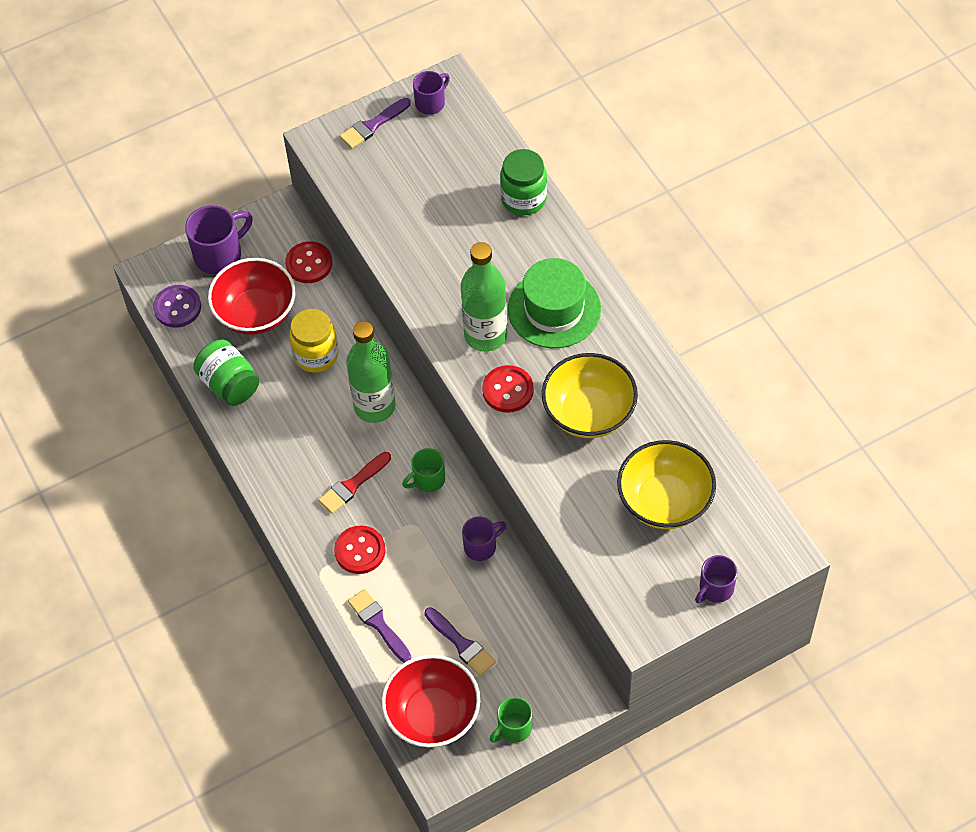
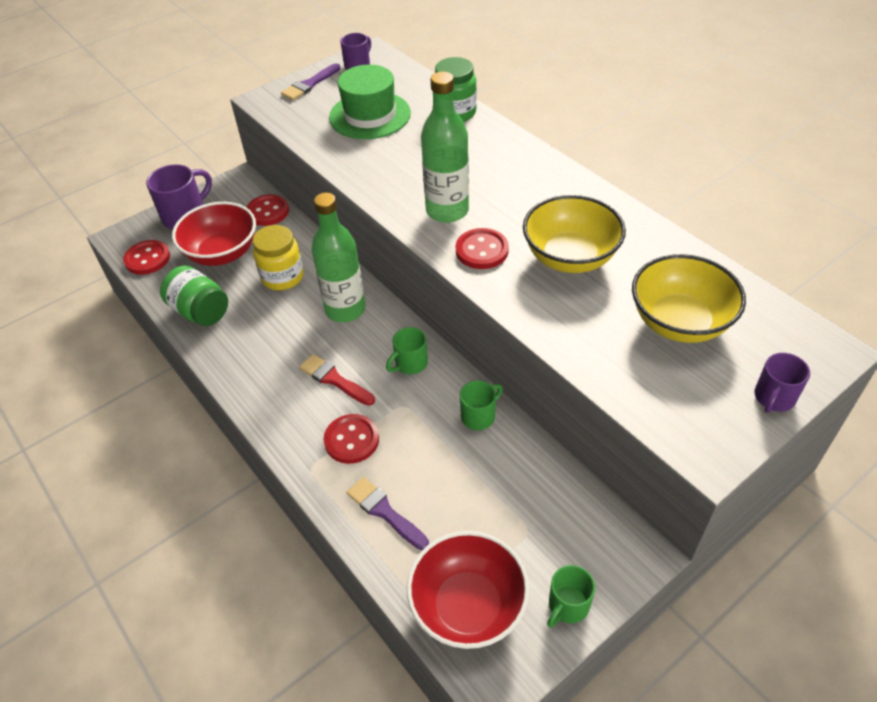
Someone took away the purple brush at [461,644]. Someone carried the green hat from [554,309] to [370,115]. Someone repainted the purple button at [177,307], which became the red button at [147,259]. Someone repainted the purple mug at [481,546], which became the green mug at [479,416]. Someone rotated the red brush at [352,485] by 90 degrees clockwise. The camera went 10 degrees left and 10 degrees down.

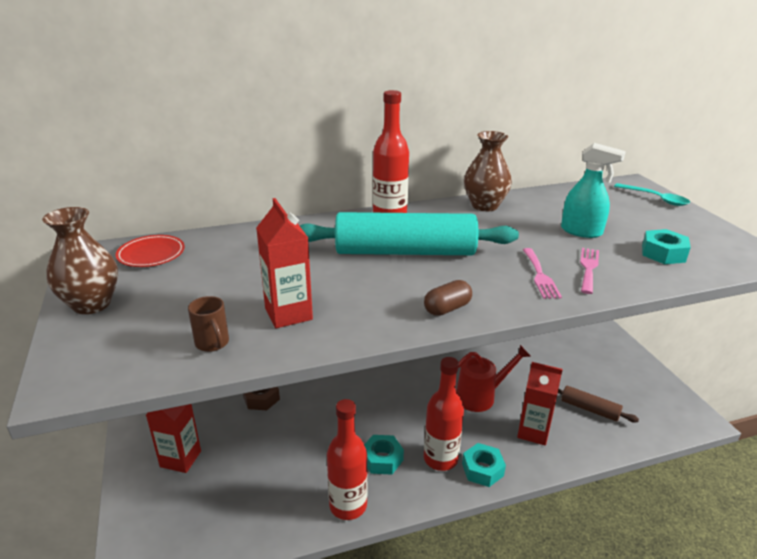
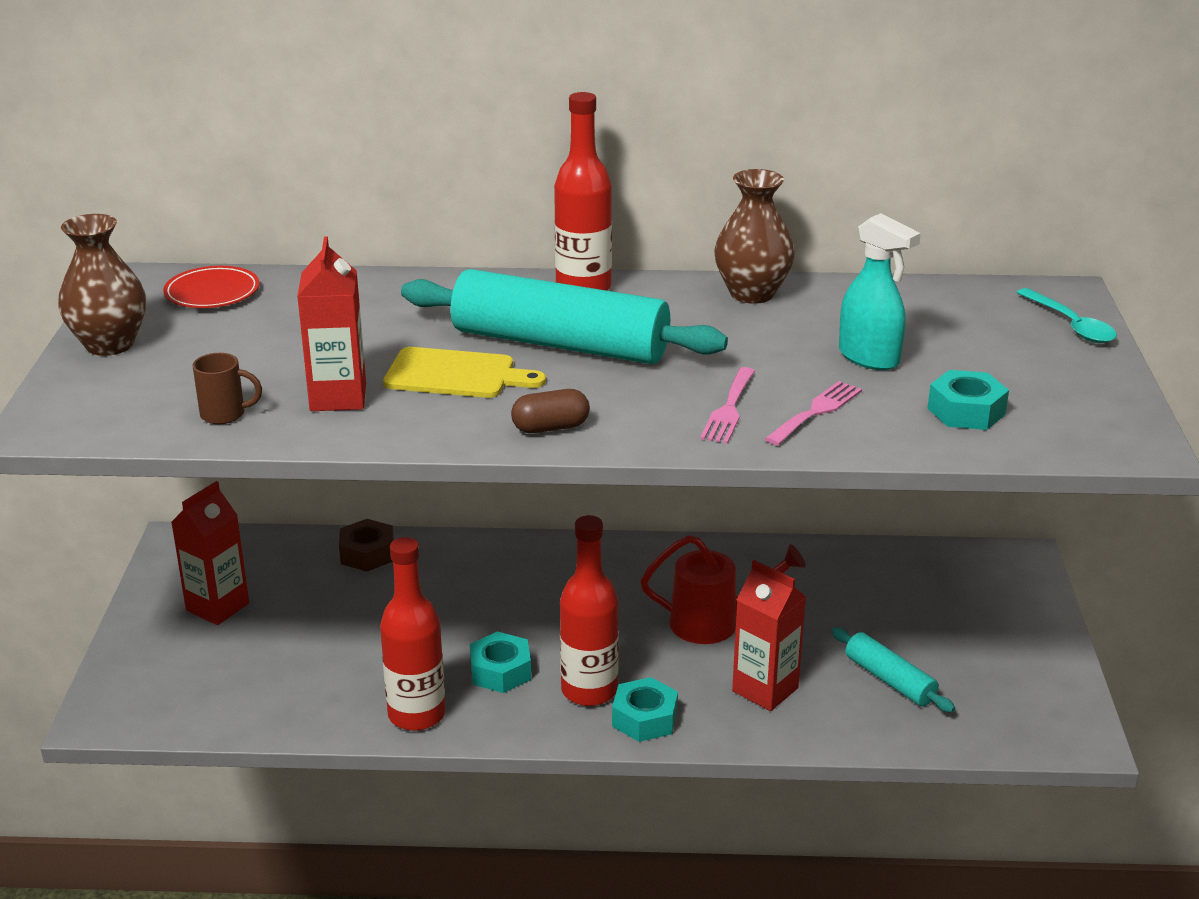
Someone put down the yellow cutting board at [456,375]. Someone repainted the brown rolling pin at [589,409], which became the turquoise rolling pin at [889,680]. Someone rotated the brown mug at [212,343] by 75 degrees counterclockwise. The camera went 20 degrees right and 0 degrees up.

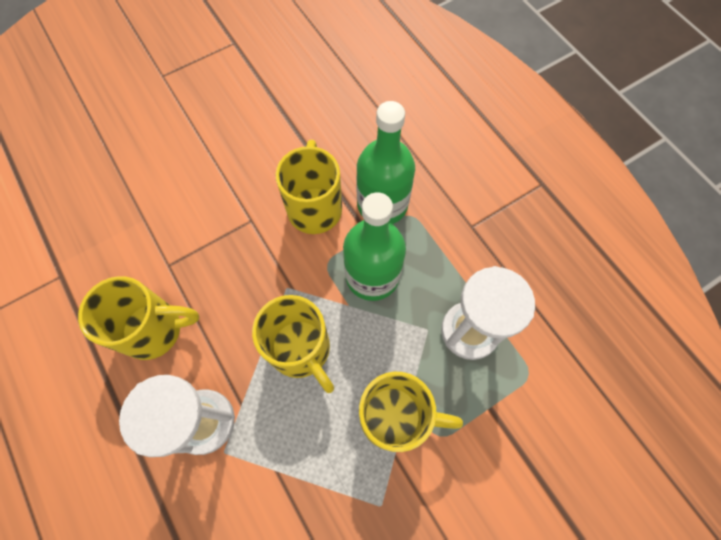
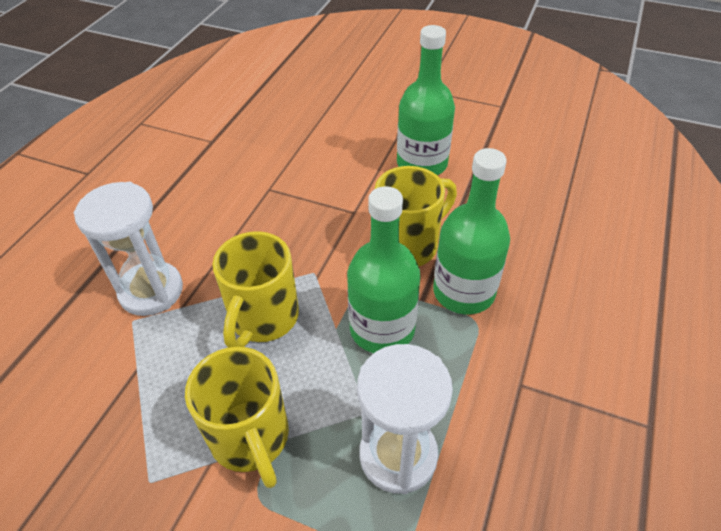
Someone took away the yellow mug at [154,330]. Someone put down the green bottle at [422,164]. The camera went 55 degrees right and 20 degrees down.

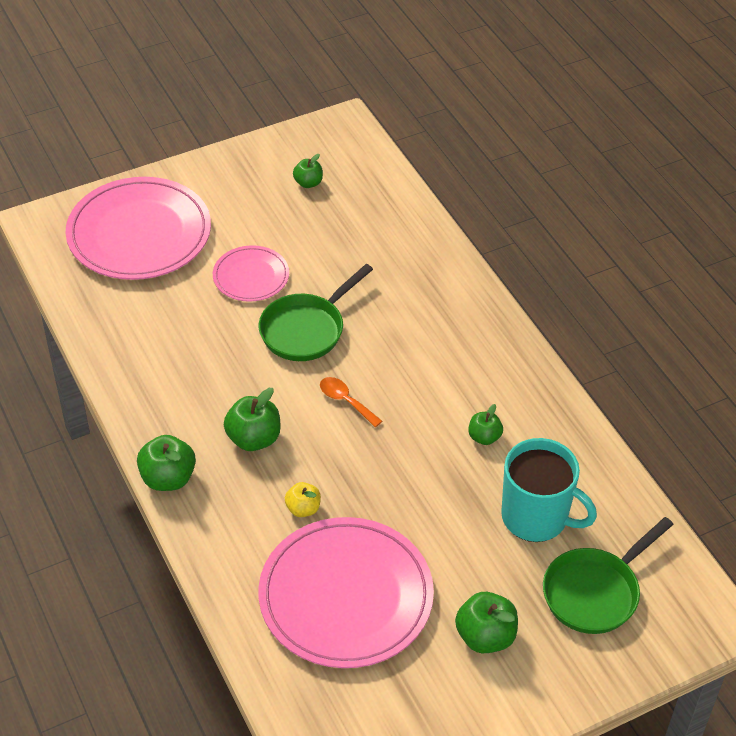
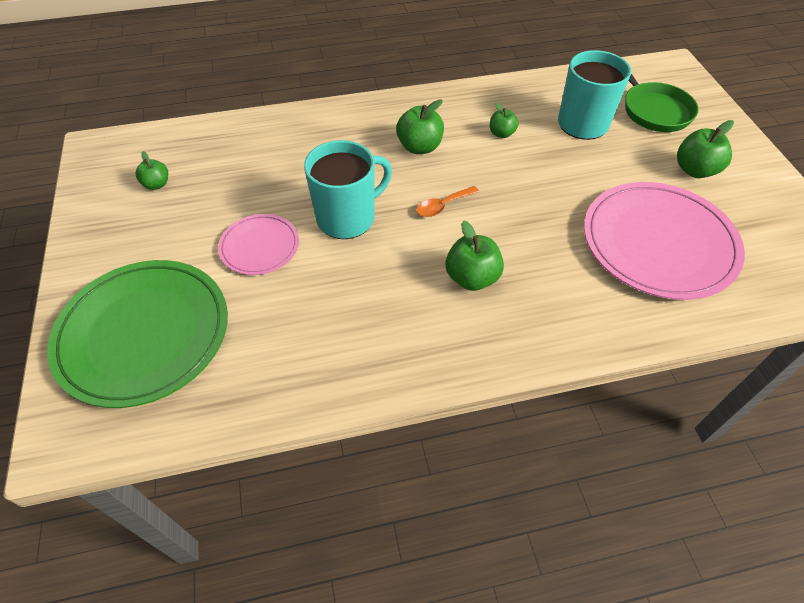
Someone took away the yellow apple at [303,508]. Someone carried the green apple from [168,478] to [419,147]. Someone swapped the green pan at [306,329] for the turquoise mug at [347,218]. Someone repainted the pink plate at [139,233], which became the green plate at [143,334]. The camera went 75 degrees left and 5 degrees up.

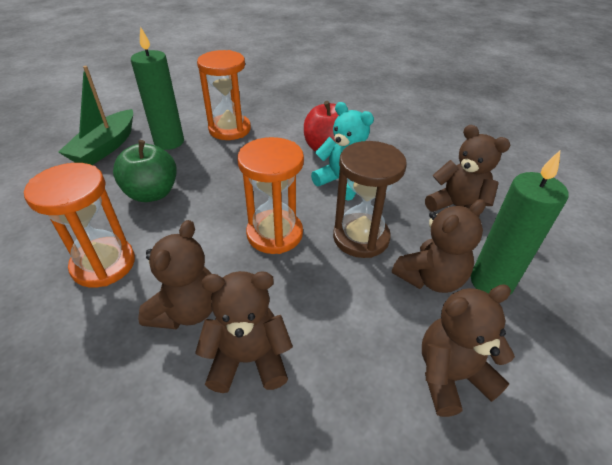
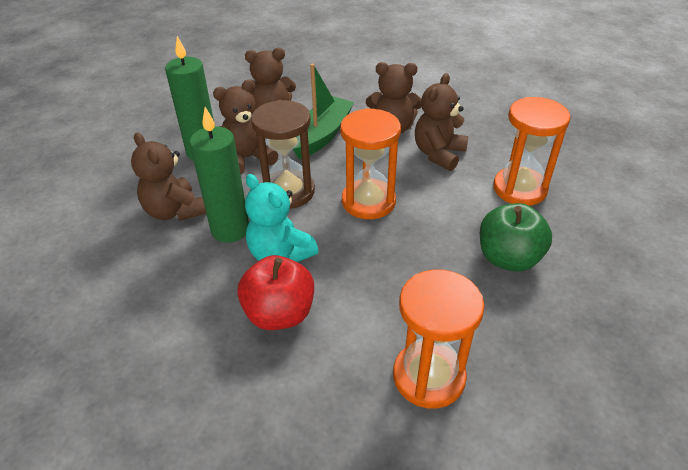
Someone carried the green boat from [105,147] to [321,135]. Someone carried the green candle from [169,142] to [230,230]. The camera went 170 degrees left and 0 degrees up.

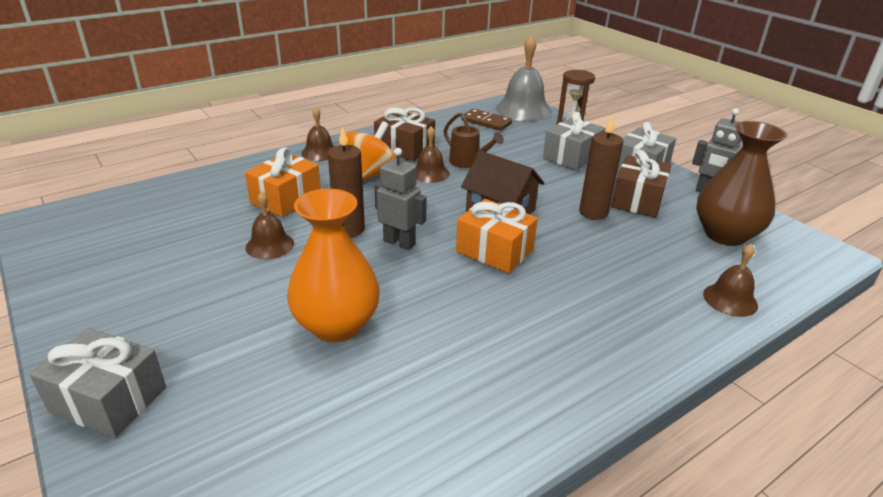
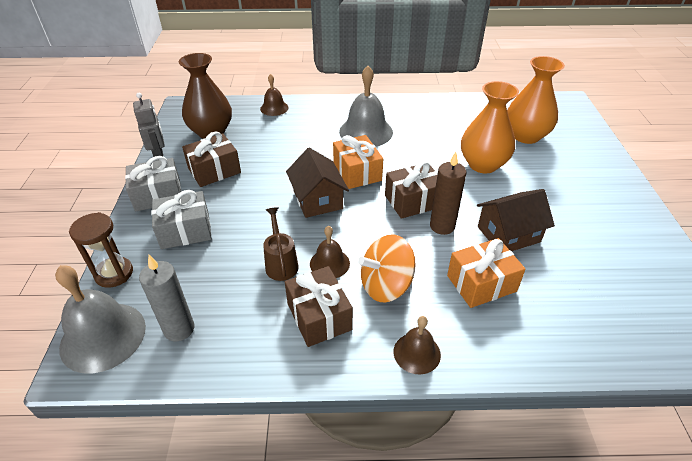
Someone took away the grey gift at [108,399]. Someone took away the brown candle at [593,212]. Someone put down the grey bell at [366,131]. Someone put down the orange vase at [526,136]. Someone swapped the brown bell at [270,245] for the brown house at [508,234]. Someone swapped the grey robot at [399,242] for the brown gift at [413,201]. Someone swapped the brown domino at [486,122] for the grey candle at [179,329]. The camera went 145 degrees left and 10 degrees up.

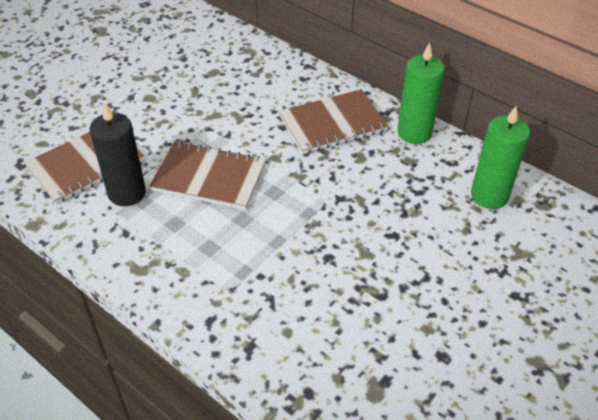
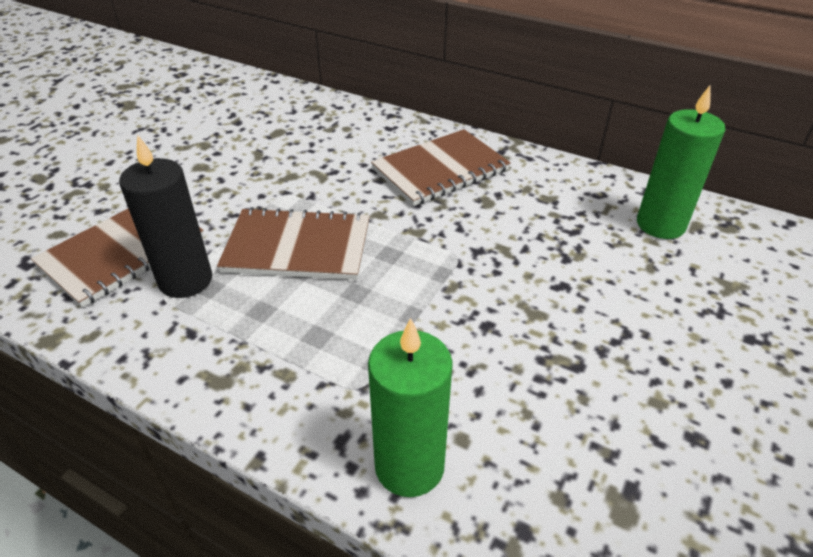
Someone carried the green candle from [414,132] to [409,466]. The camera went 10 degrees left and 5 degrees down.

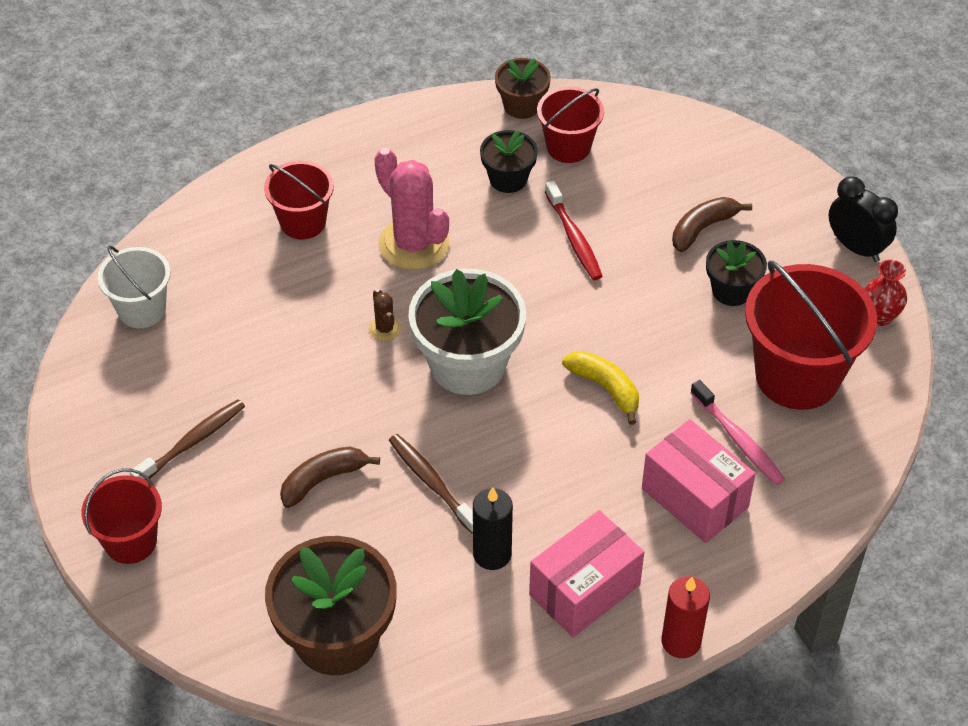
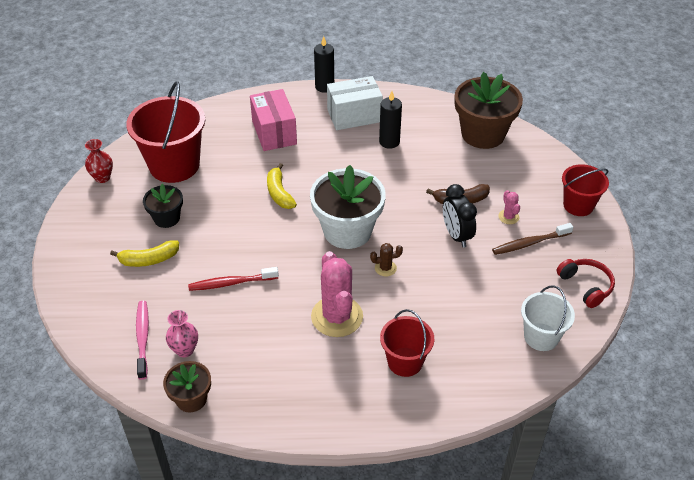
Someone took away the brown toothbrush at [432,483]. Someone took away the black flower pot at [508,179]. Someone put down the pink cactus at [508,217]. Someone put down the red headphones at [586,286]. Someone carried the pink toothbrush from [738,439] to [143,338]. Someone carried the black clock from [856,247] to [456,235]. Someone swapped the red bucket at [568,147] for the pink vase at [185,350]. Someone repainted the pink box at [584,590], which became the white box at [354,116]. Someone repainted the red candle at [681,641], which became the black candle at [324,87]. Someone repainted the brown banana at [703,228], which became the yellow banana at [149,260]. Someone rotated the brown cactus at [385,329] by 75 degrees clockwise. Someone rotated the red toothbrush at [573,237] by 105 degrees counterclockwise. The camera went 155 degrees left and 5 degrees down.

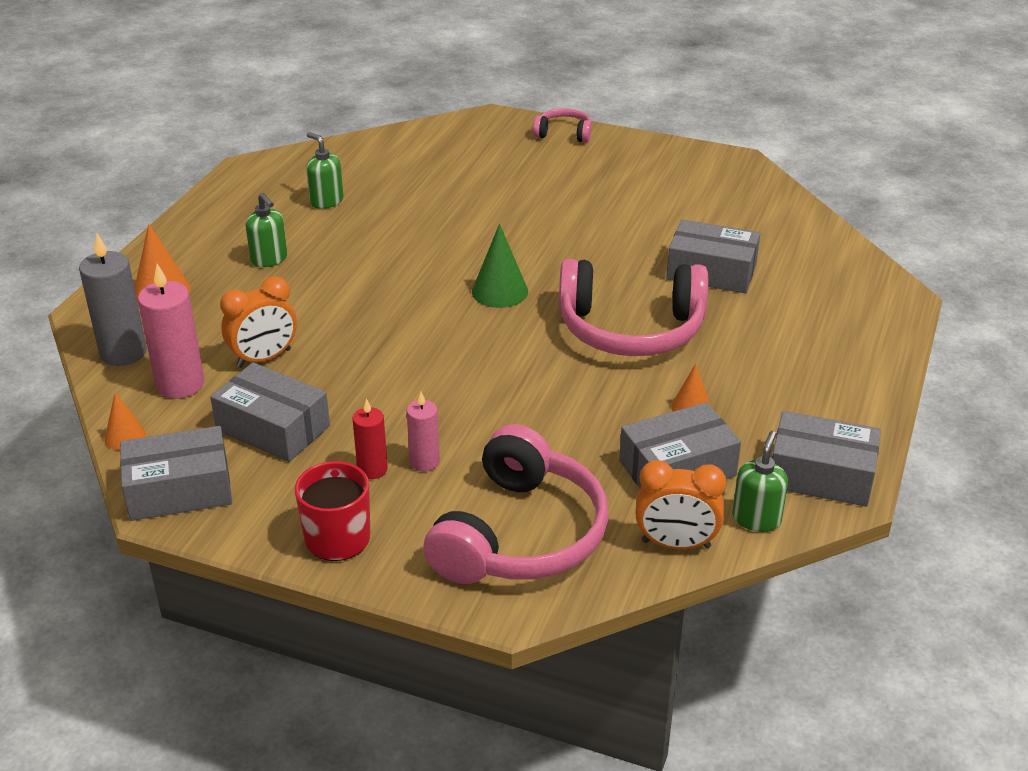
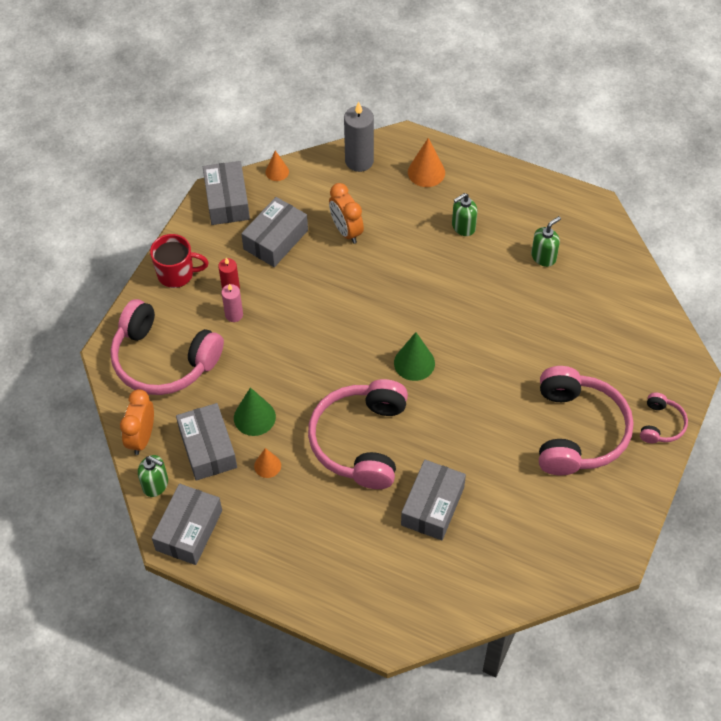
Someone took away the pink candle at [180,384]. Someone put down the green cone at [254,417]. Someone put down the pink headphones at [578,431]. The camera went 95 degrees right and 20 degrees up.

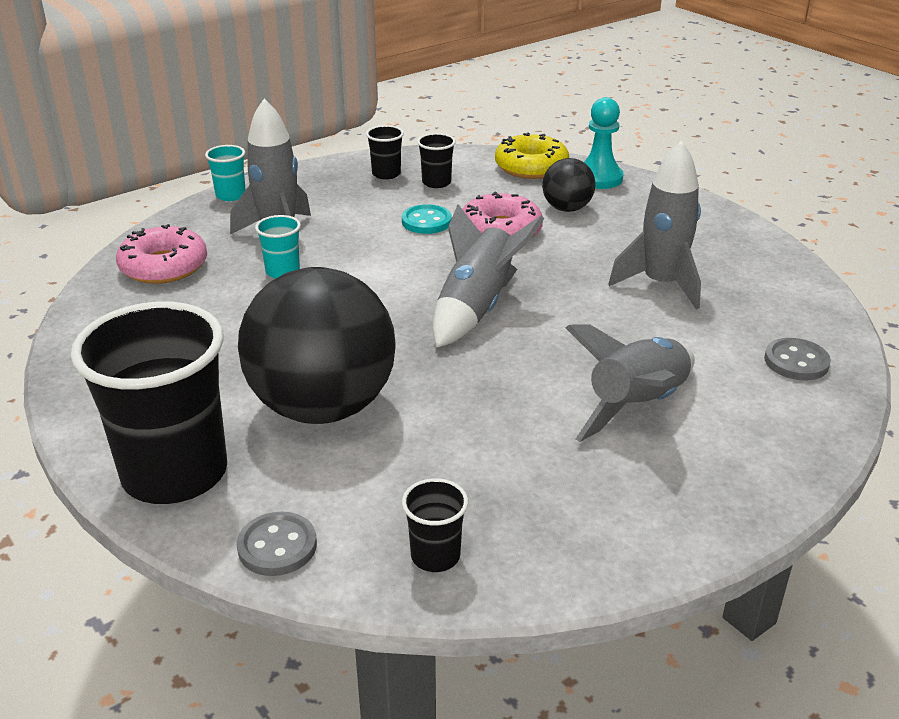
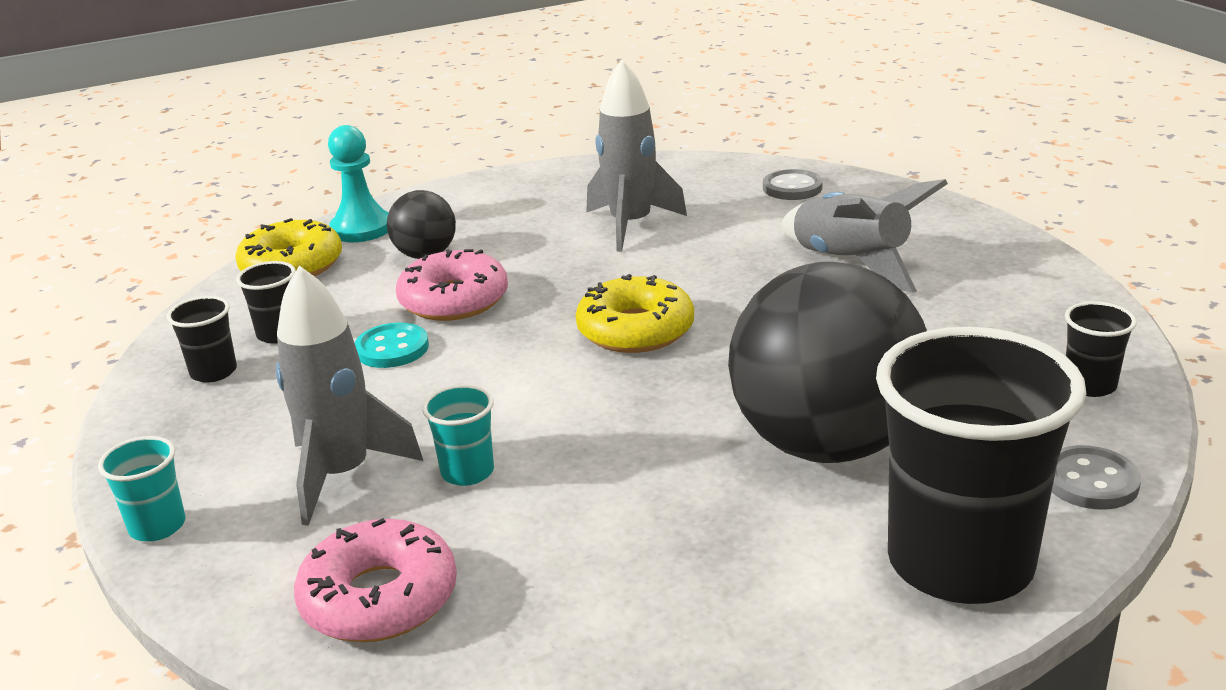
Someone swapped the grey rocket at [476,308] for the yellow donut at [635,330]. The camera went 75 degrees left and 5 degrees down.

